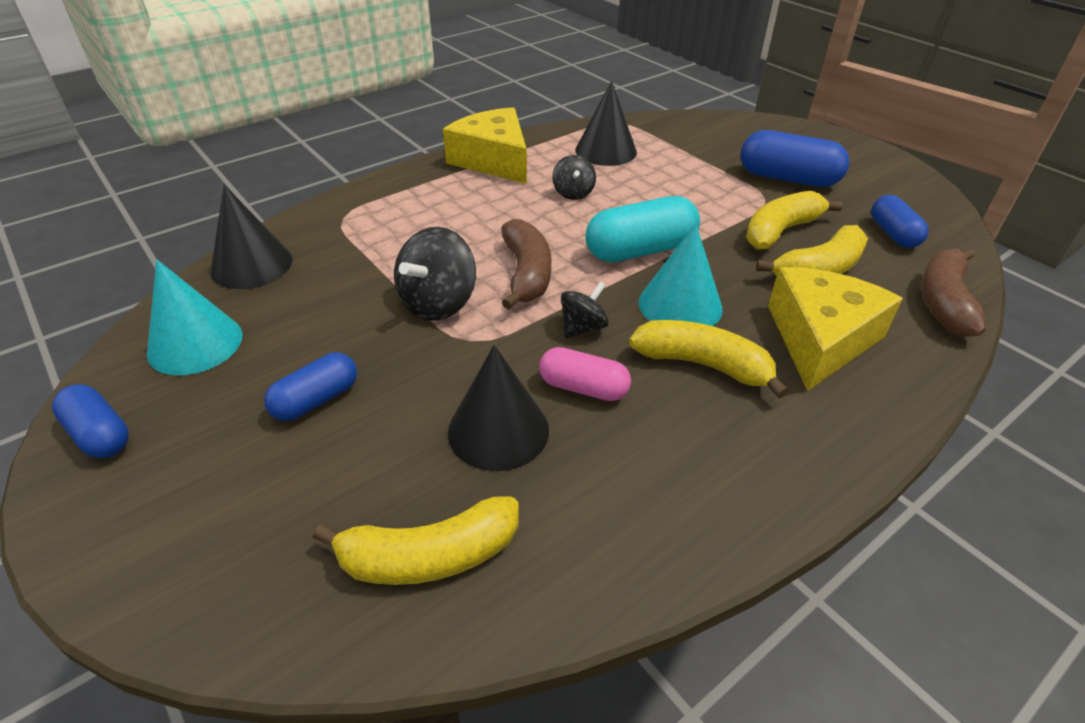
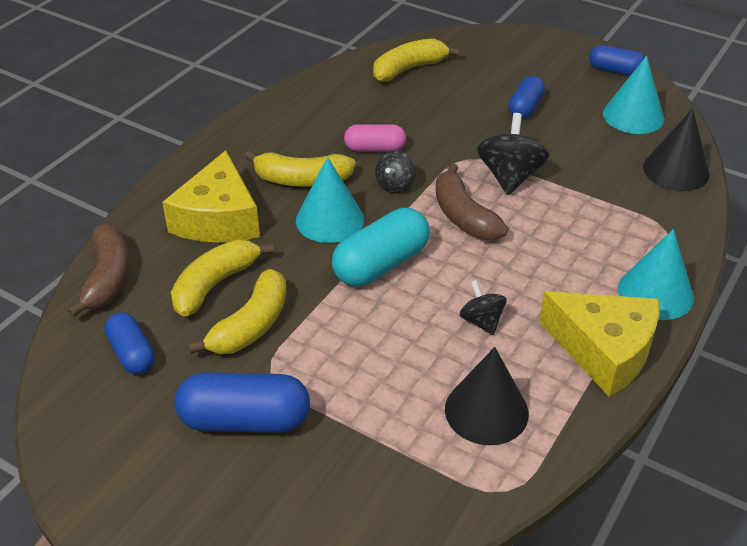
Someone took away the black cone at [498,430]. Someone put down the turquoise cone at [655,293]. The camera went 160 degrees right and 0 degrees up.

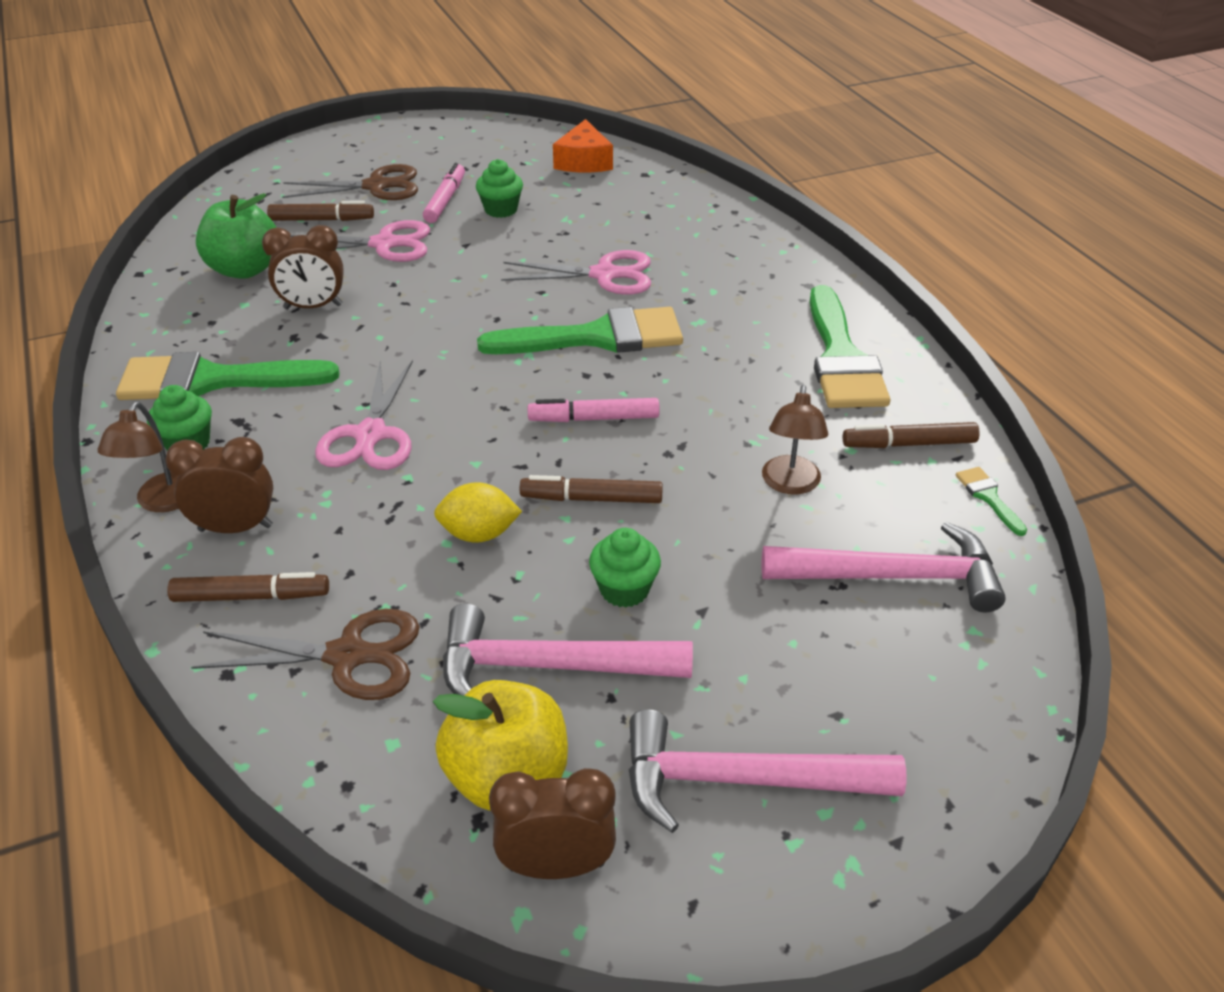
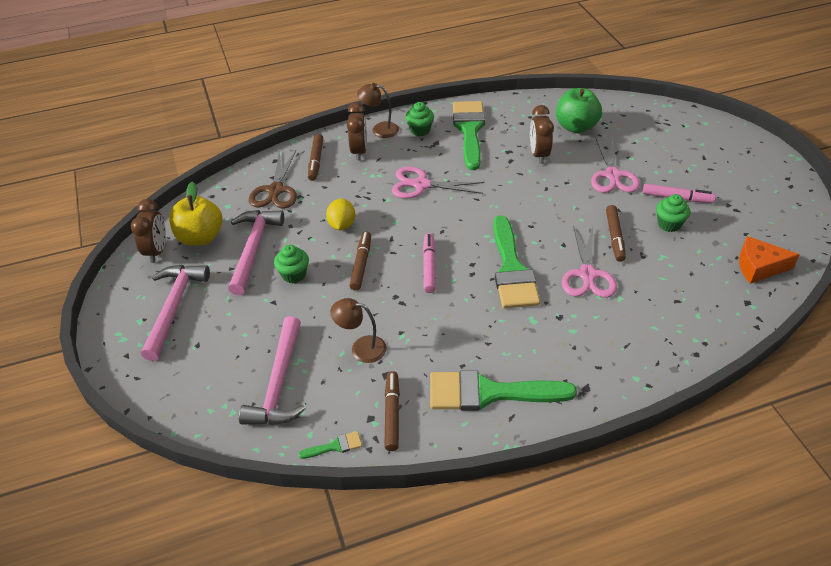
Someone took away the brown scissors at [376,186]. Someone carried the brown marker from [321,220] to [614,236]. The camera went 95 degrees right and 5 degrees up.

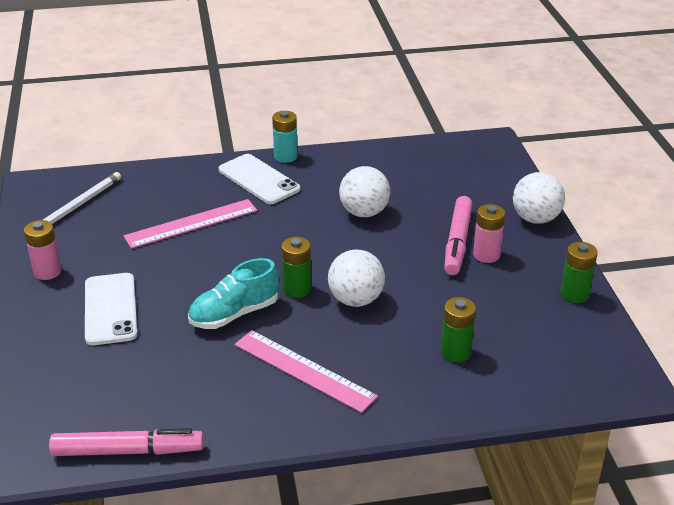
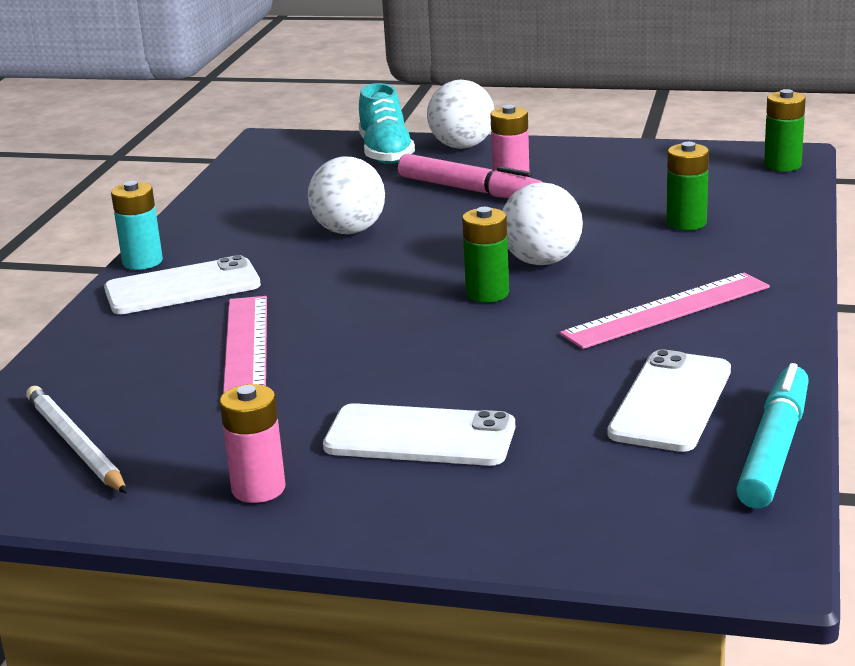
Someone put down the white phone at [671,402]. Someone carried the turquoise shoe from [234,314] to [386,153]. Someone carried the green battery from [574,294] to [782,165]. Someone repainted the pink marker at [128,451], which became the turquoise marker at [774,449]. The camera went 65 degrees left and 10 degrees down.

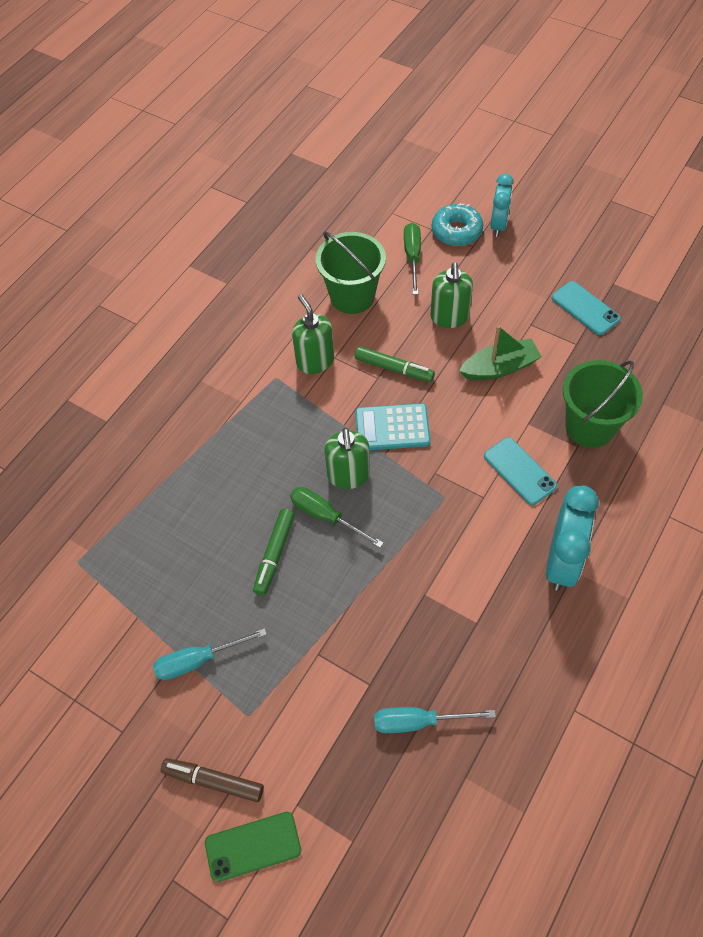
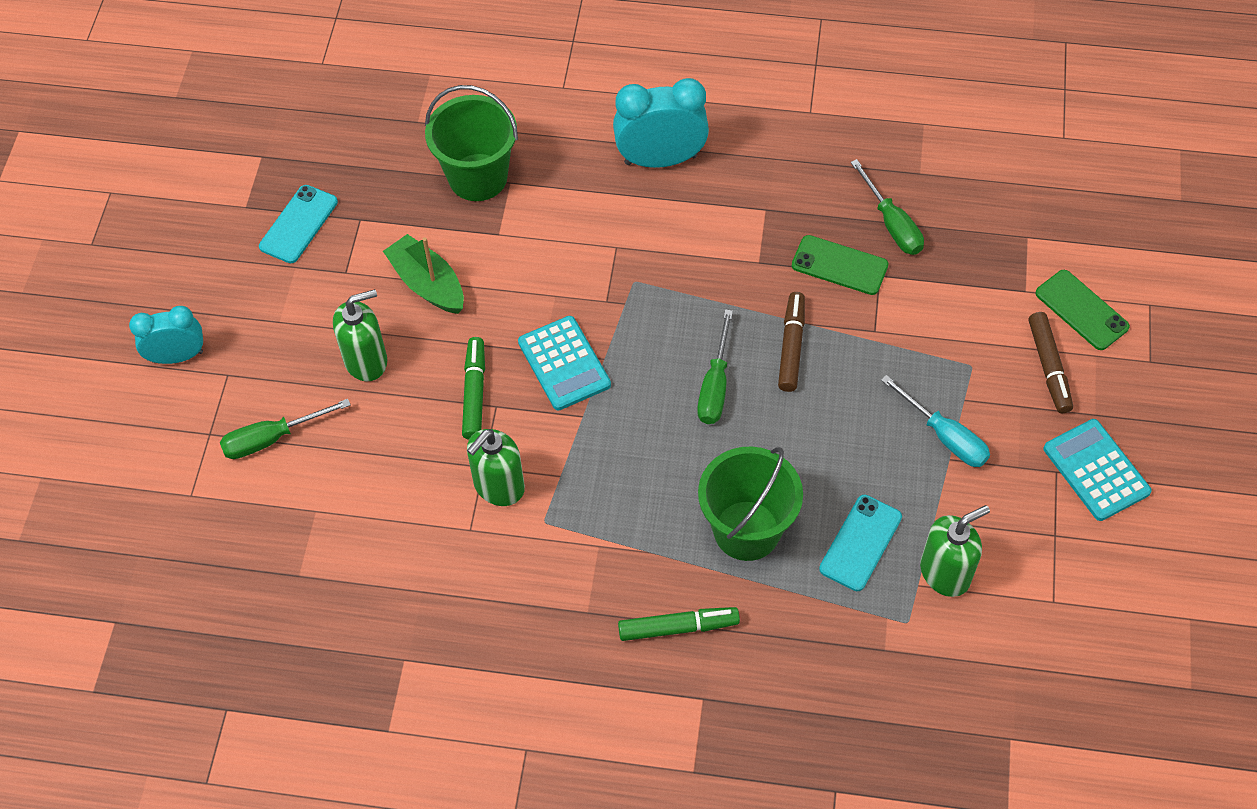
Someone took away the turquoise donut at [456,231]. Someone put down the brown marker at [791,346]. Someone put down the green phone at [839,265]. Someone put down the turquoise calculator at [1096,470]. Someone carried the green marker from [274,554] to [678,627]. Someone carried the green bucket from [352,296] to [746,530]. Someone carried the green soap dispenser from [348,475] to [945,573]. Someone carried the turquoise phone from [519,471] to [860,543]. Someone repainted the turquoise screwdriver at [418,722], which became the green screwdriver at [892,224]. The camera went 115 degrees left and 0 degrees up.

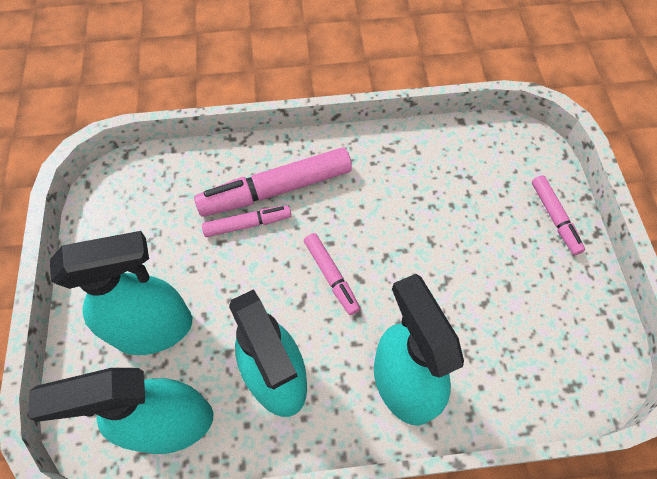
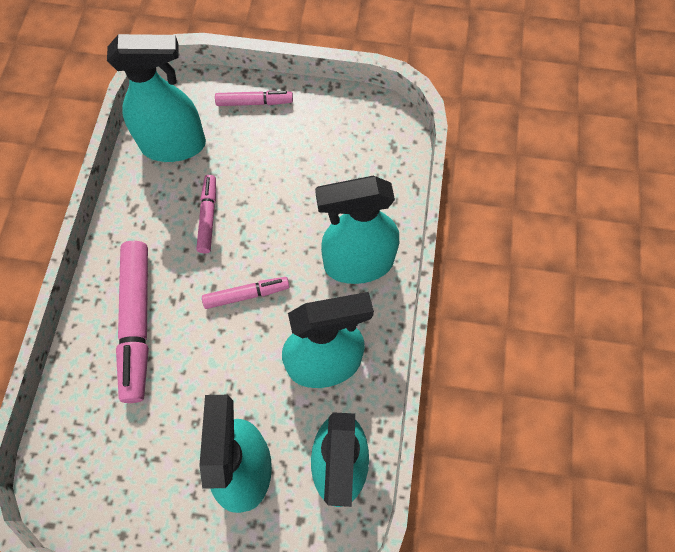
Someone put down the turquoise spray bottle at [174,145]. Someone carried the pink marker from [247,224] to [208,217]. The camera went 75 degrees left and 5 degrees up.

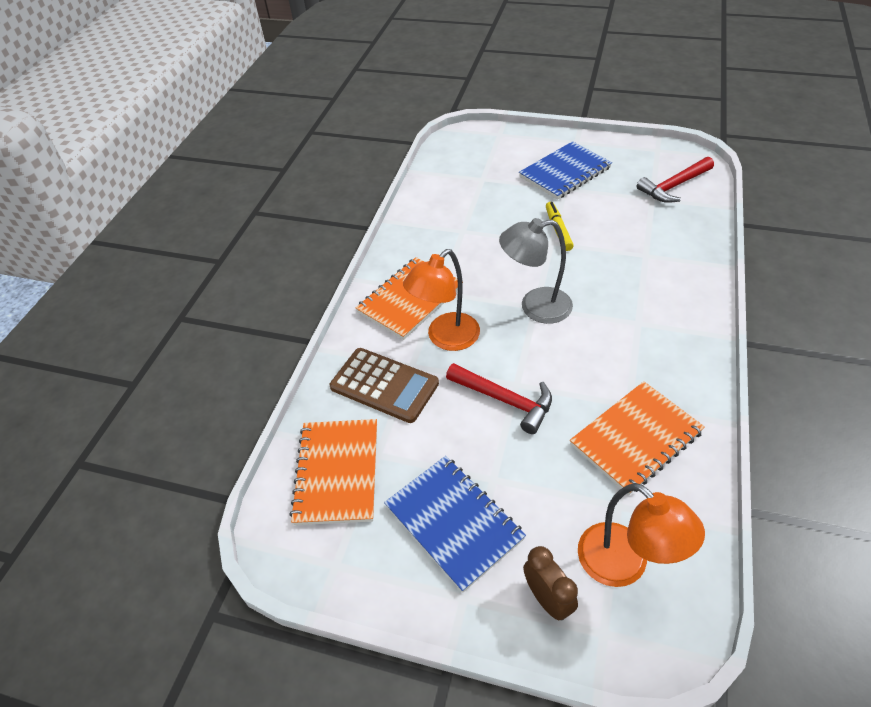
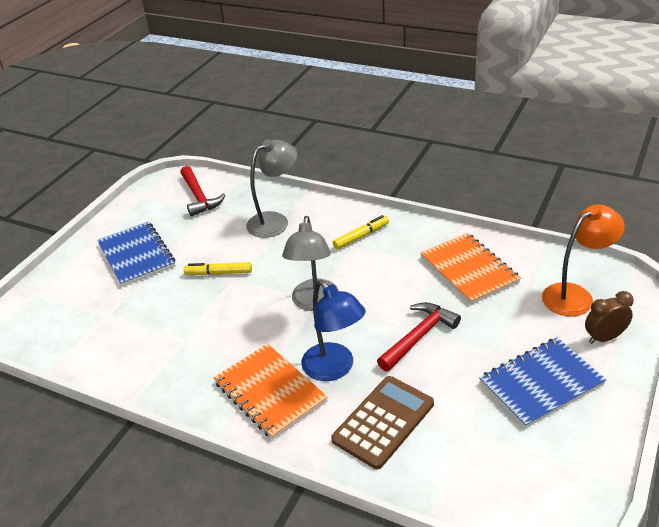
Someone took away the orange notebook at [337,472]. Someone put down the grey lamp at [275,221]. Someone put down the yellow marker at [361,236]. Someone repainted the orange lamp at [446,338], which became the blue lamp at [334,369]. The camera went 80 degrees left and 10 degrees down.

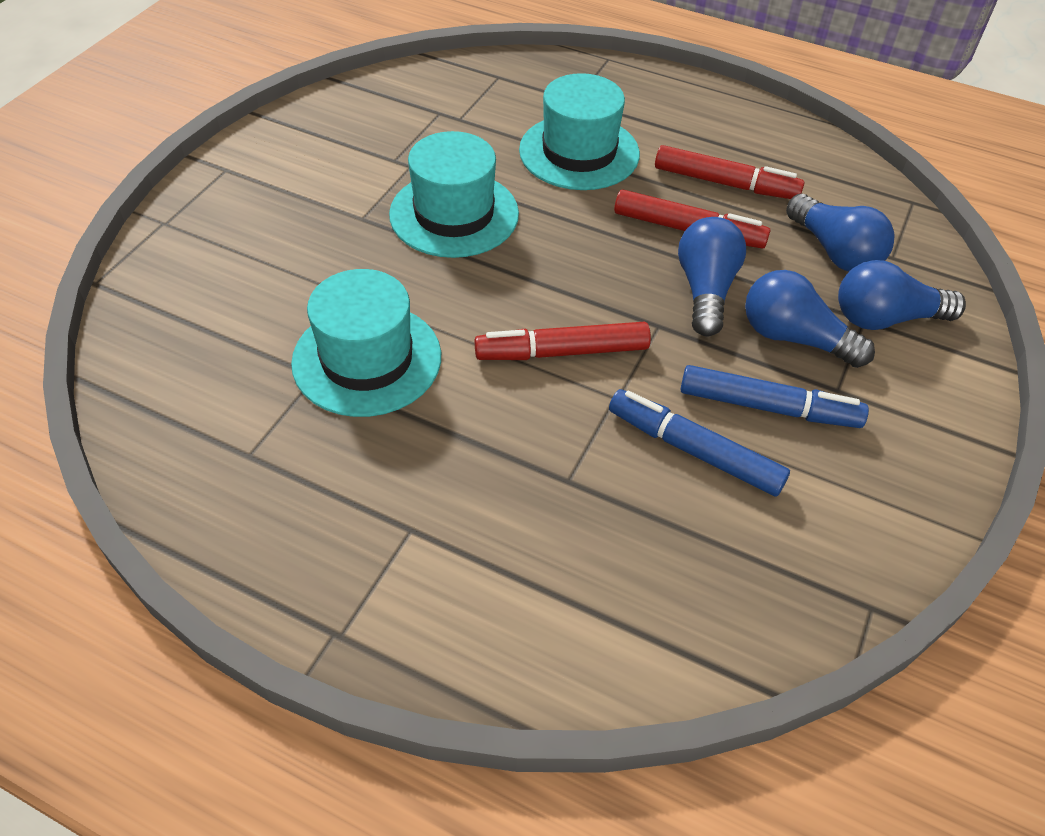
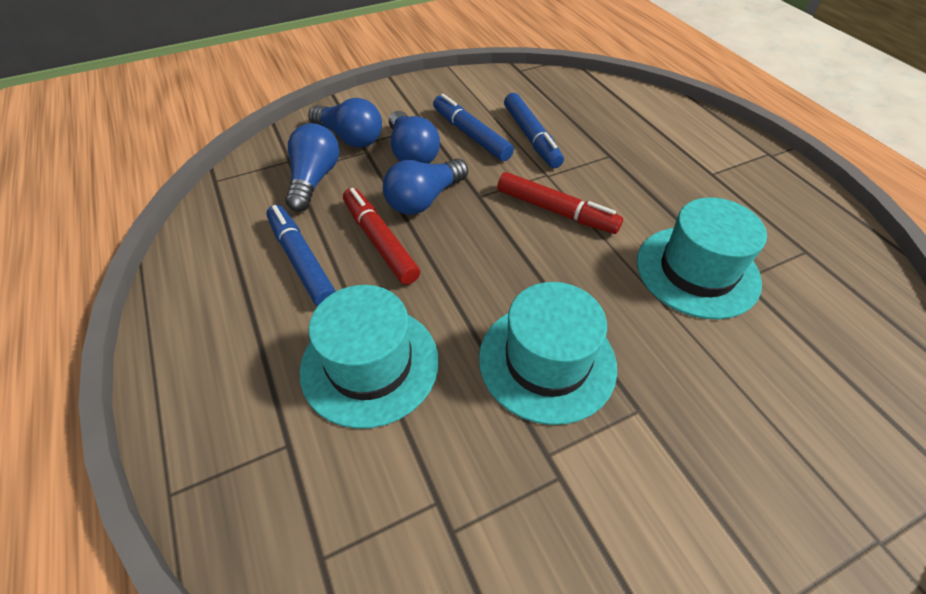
Someone repainted the red marker at [725,183], which became the blue marker at [302,261]. The camera went 140 degrees left and 0 degrees up.

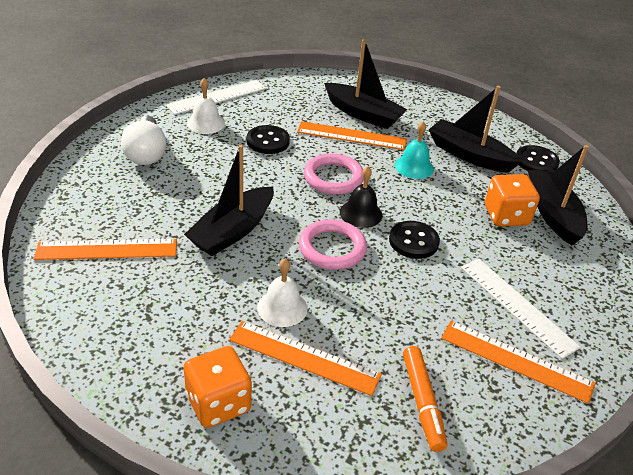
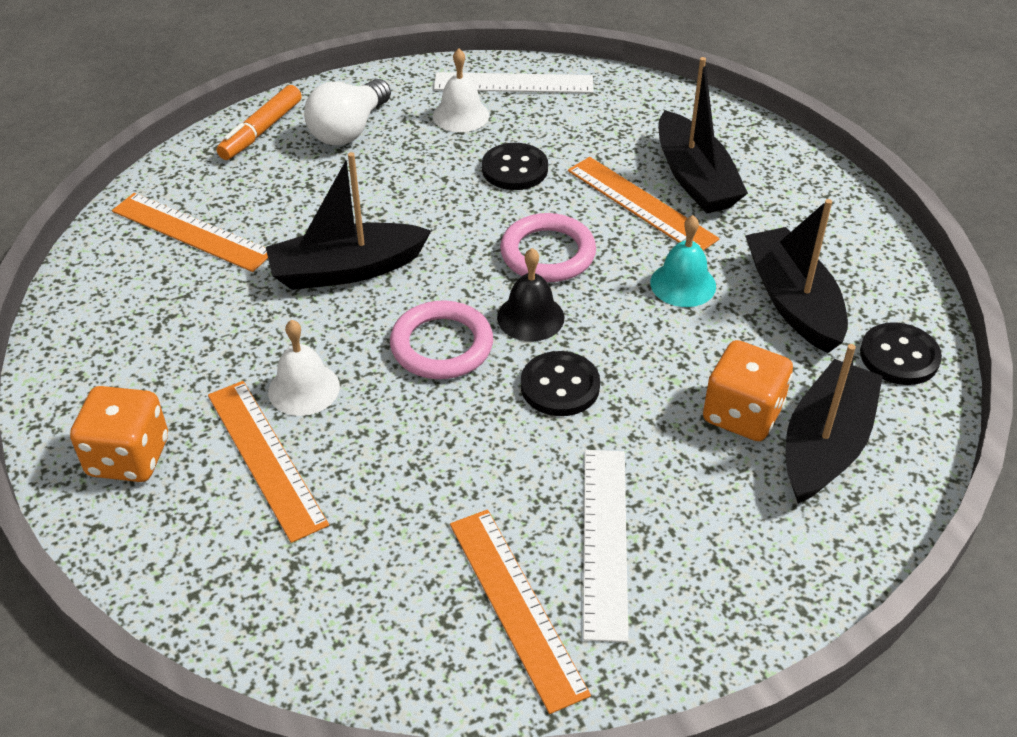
Someone carried the orange marker from [422,402] to [261,131]. The camera went 40 degrees right and 5 degrees up.

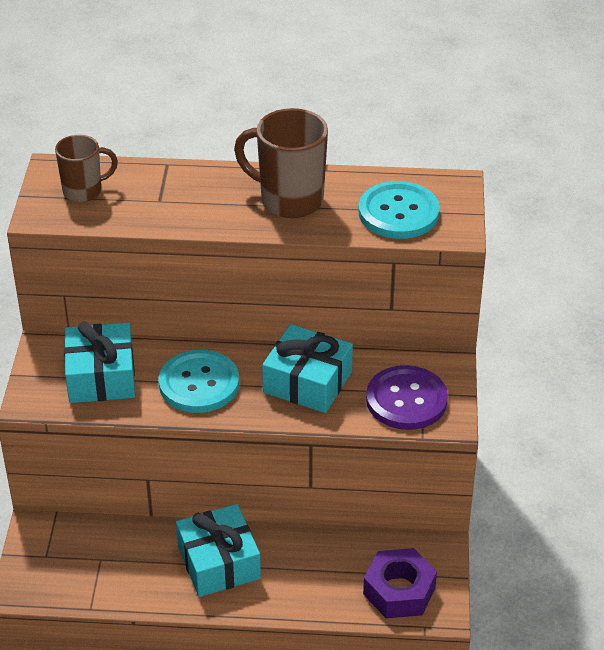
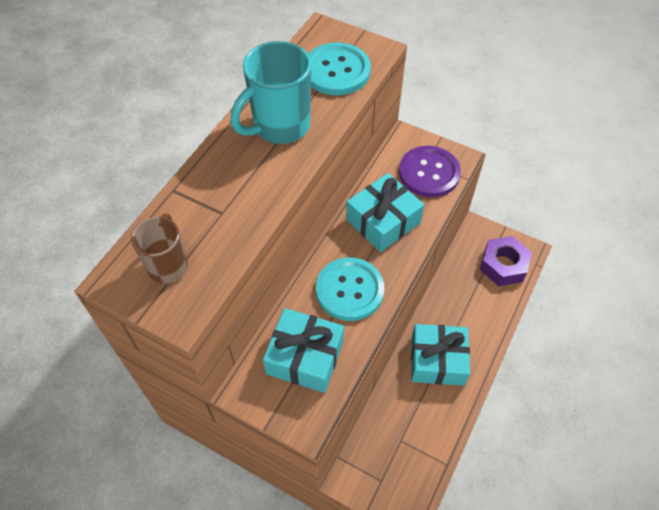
Someone repainted the brown mug at [289,200], which became the turquoise mug at [280,127]. The camera went 65 degrees left and 15 degrees up.

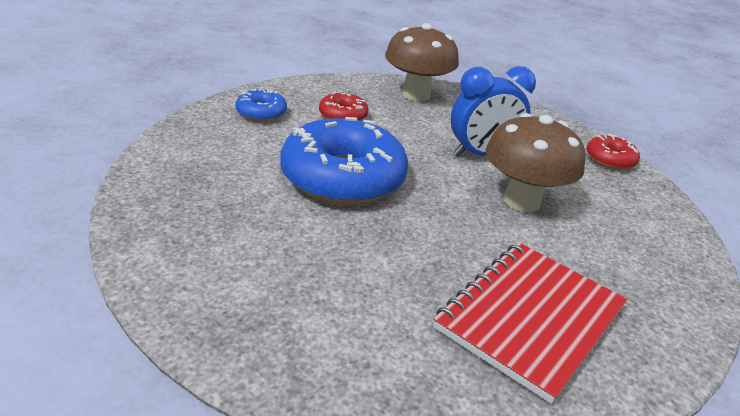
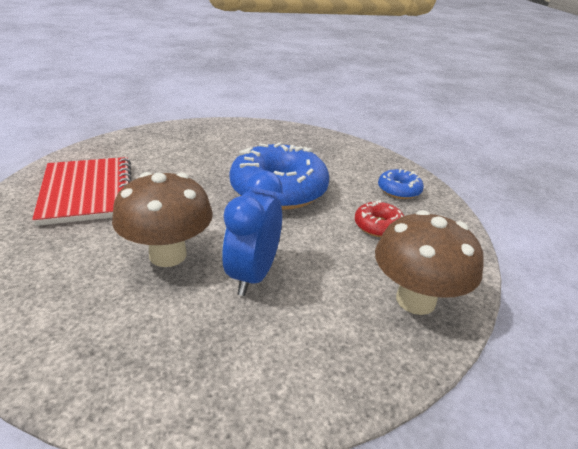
Someone took away the red donut at [610,159]. The camera went 125 degrees right and 0 degrees up.

